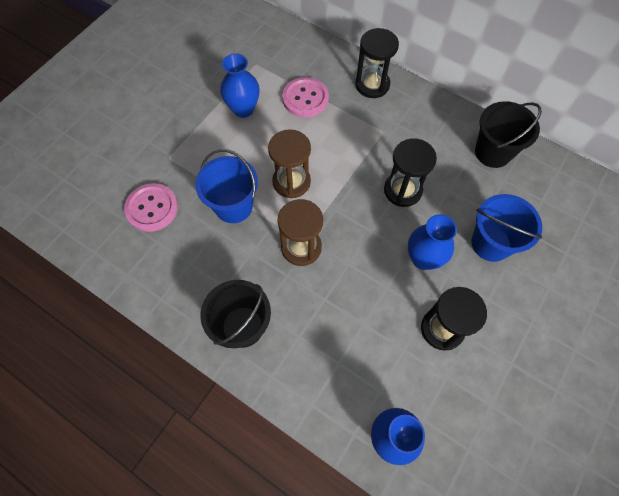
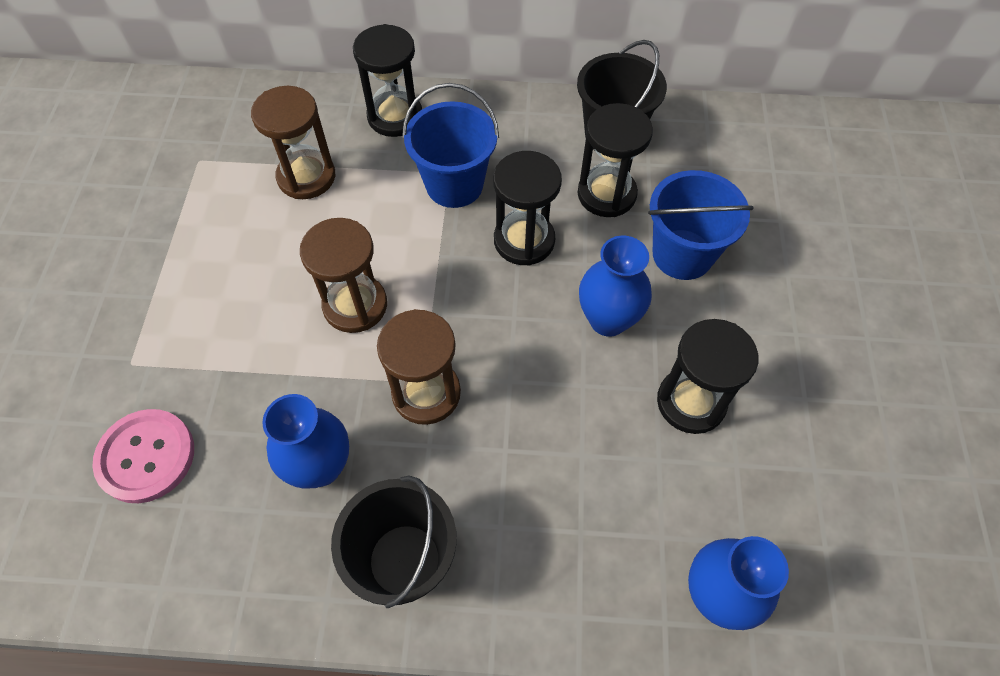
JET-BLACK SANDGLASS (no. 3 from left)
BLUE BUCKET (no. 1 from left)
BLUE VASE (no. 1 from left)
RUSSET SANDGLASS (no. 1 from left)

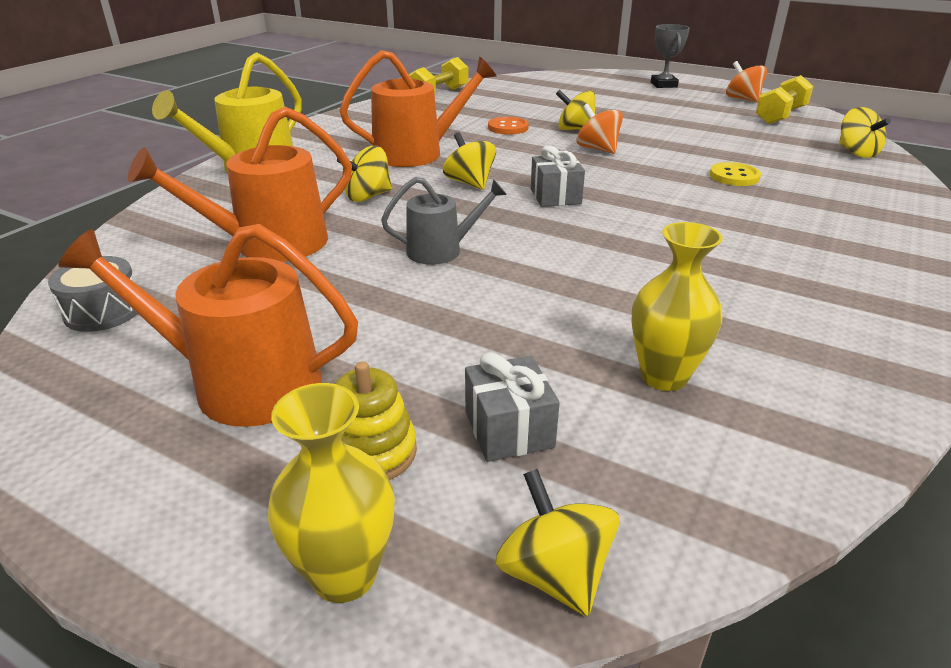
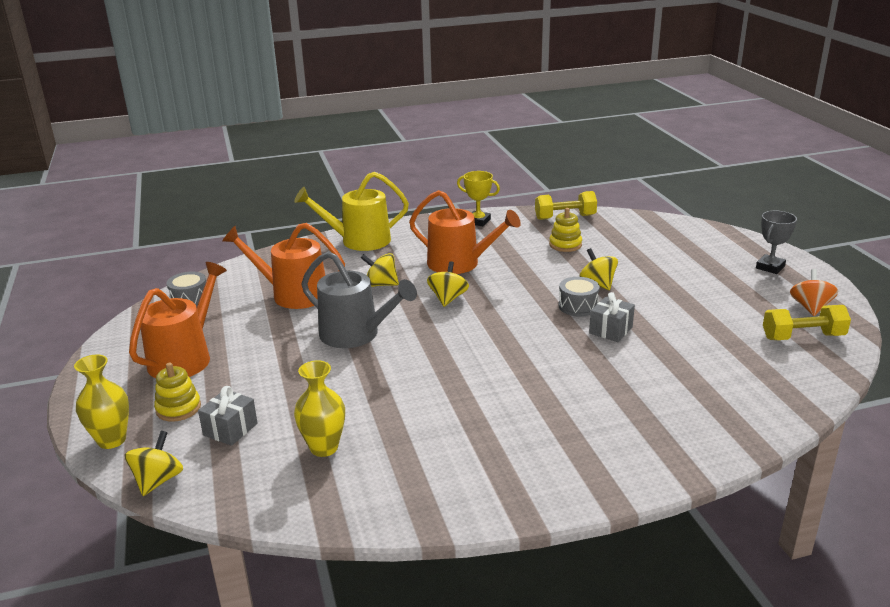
ORANGE SHIRT BUTTON
GOLDEN SHIRT BUTTON
GOLDEN SPINNING TOP (no. 5 from left in the first image)
GOLDEN TROPHY
GOLDEN STACKING RINGS (no. 2 from left)
GREY WRAPPED GIFT (no. 2 from left)
GREY DRUM (no. 2 from left)
ORANGE WATERING CAN (no. 1 from left)
GREY WATERING CAN

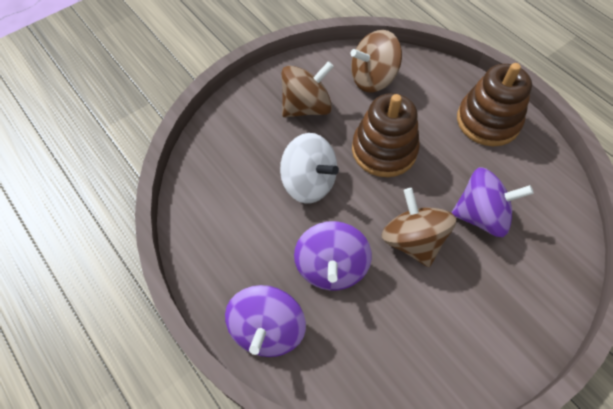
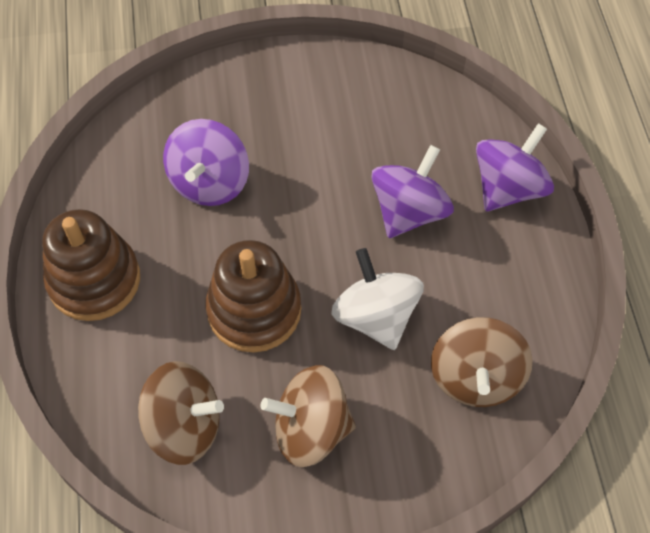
RUSSET SPINNING TOP (no. 3 from left)
ROYAL PURPLE SPINNING TOP (no. 1 from left)

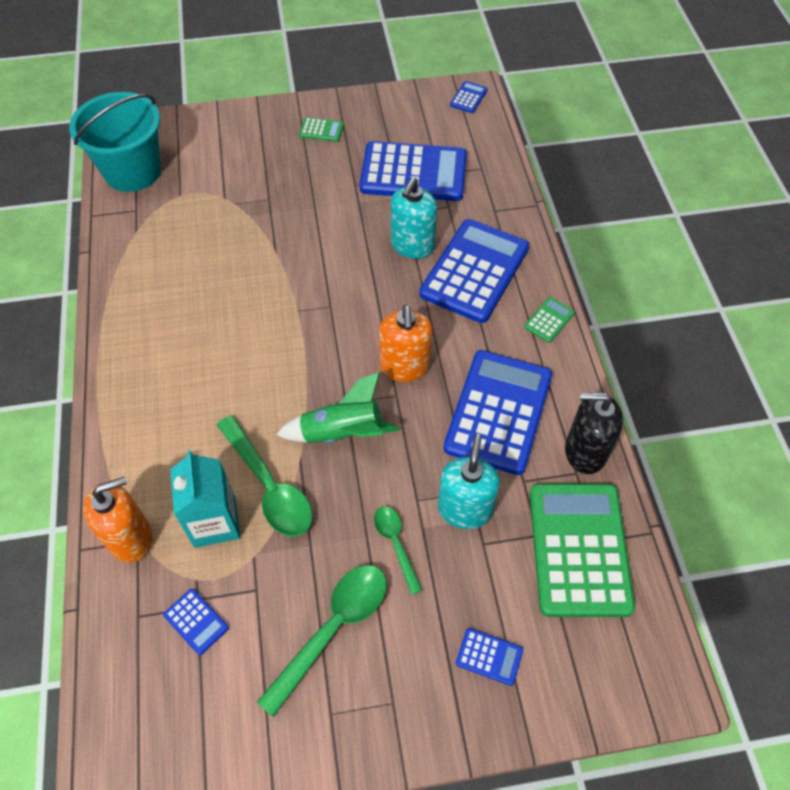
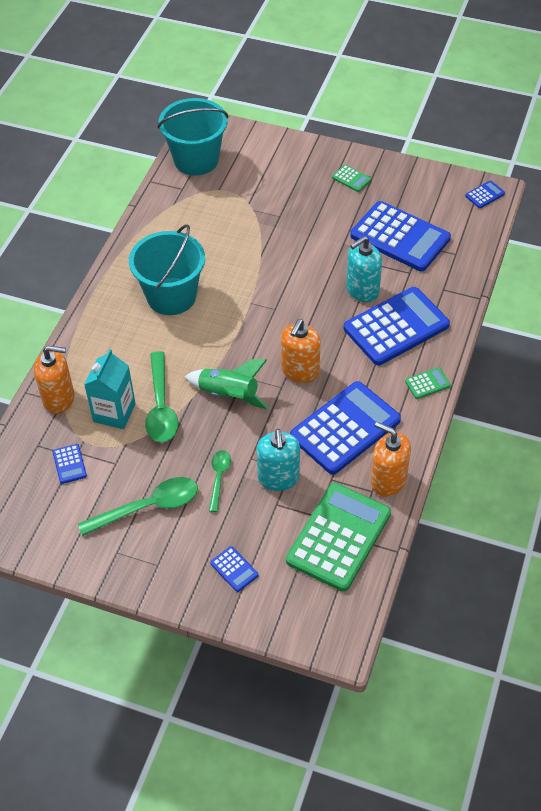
TURQUOISE BUCKET (no. 1 from left)
ORANGE PUMP BOTTLE (no. 3 from left)
TURQUOISE PUMP BOTTLE (no. 1 from left)

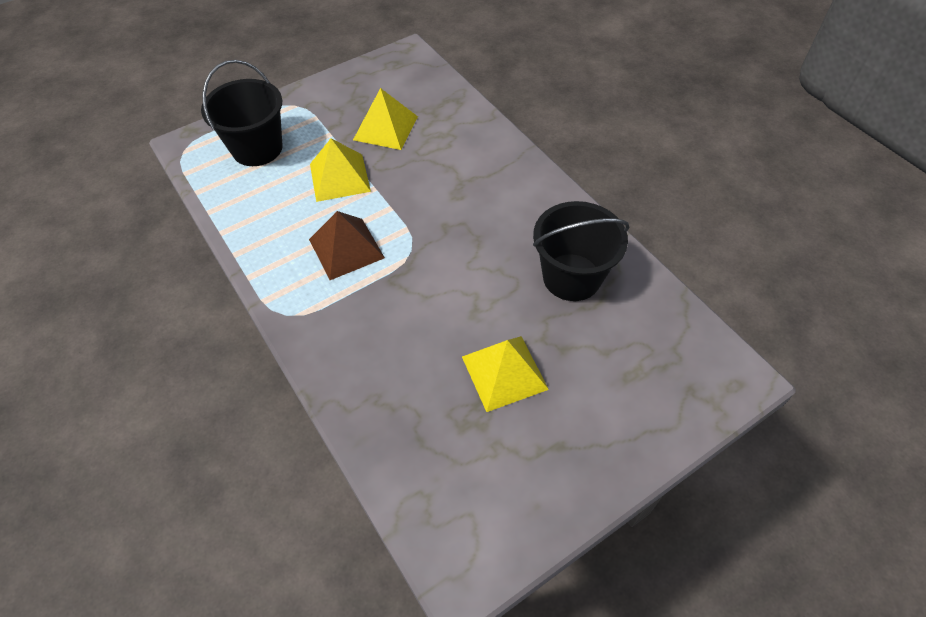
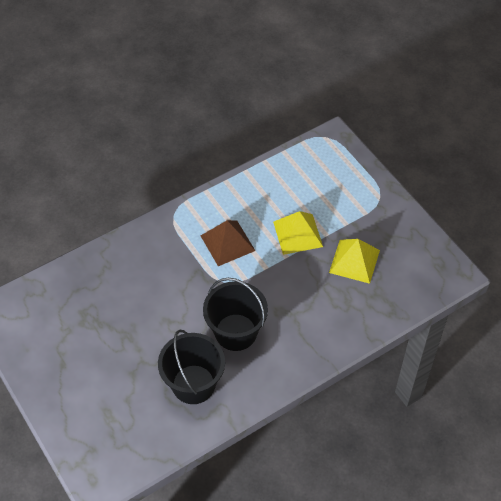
GOLDEN PYRAMID (no. 3 from left in the first image)
JET-BLACK BUCKET (no. 2 from left)

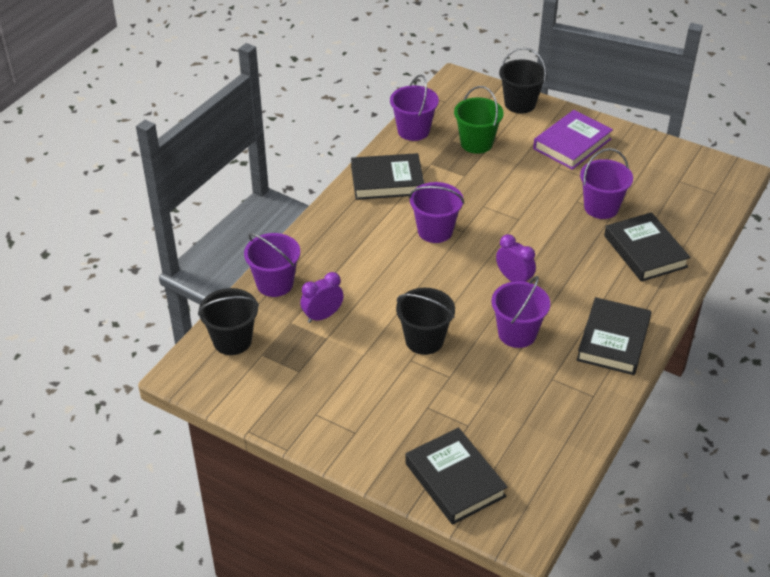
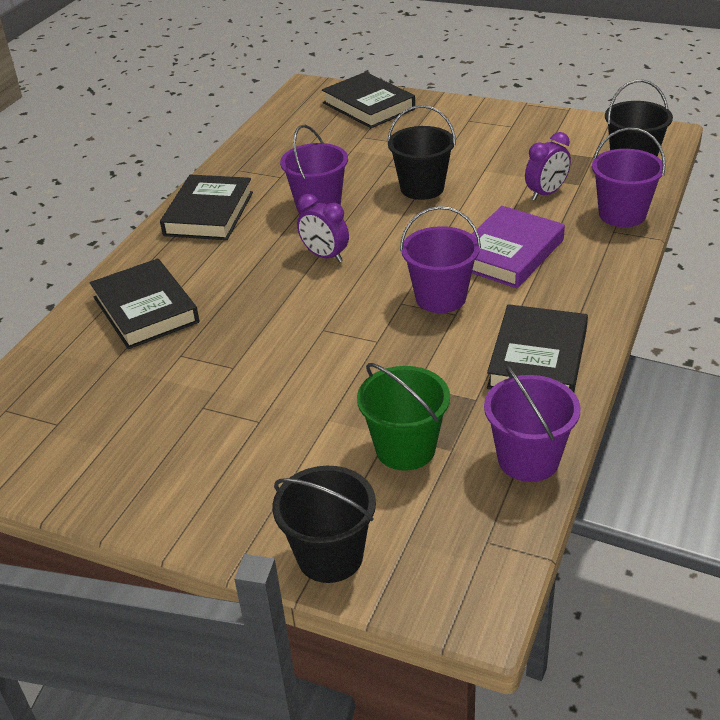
ROYAL PURPLE BUCKET (no. 5 from left in the first image)
ROYAL PURPLE HARDCOVER
JET-BLACK HARDCOVER (no. 4 from left)

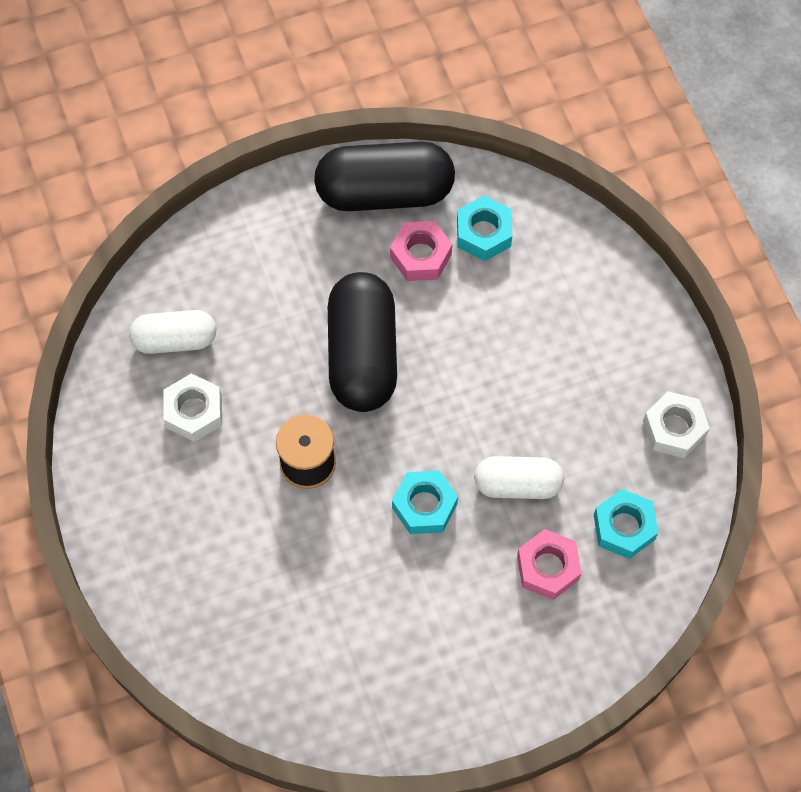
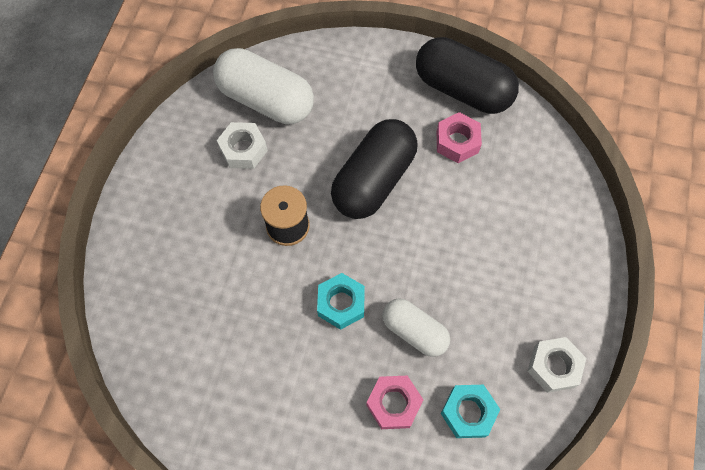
TURQUOISE HEX NUT (no. 2 from left in the first image)
WHITE PILL (no. 1 from left)

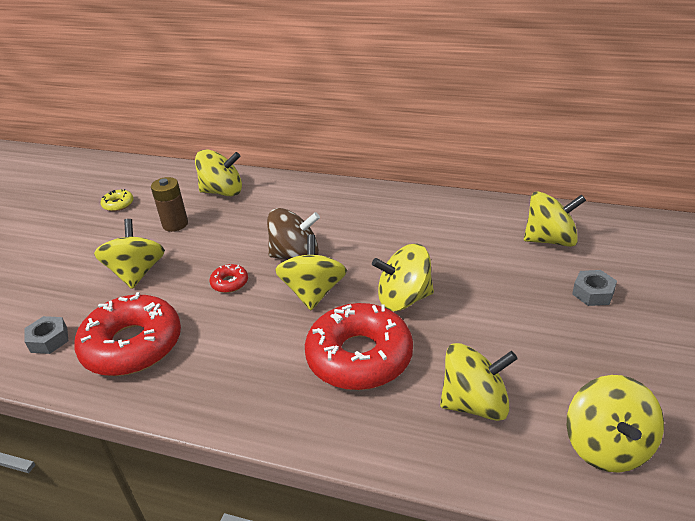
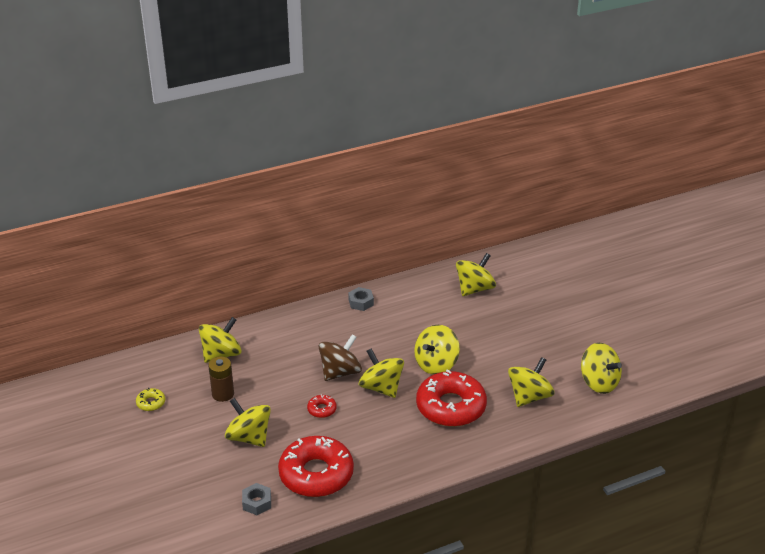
GREY HEX NUT (no. 2 from left)

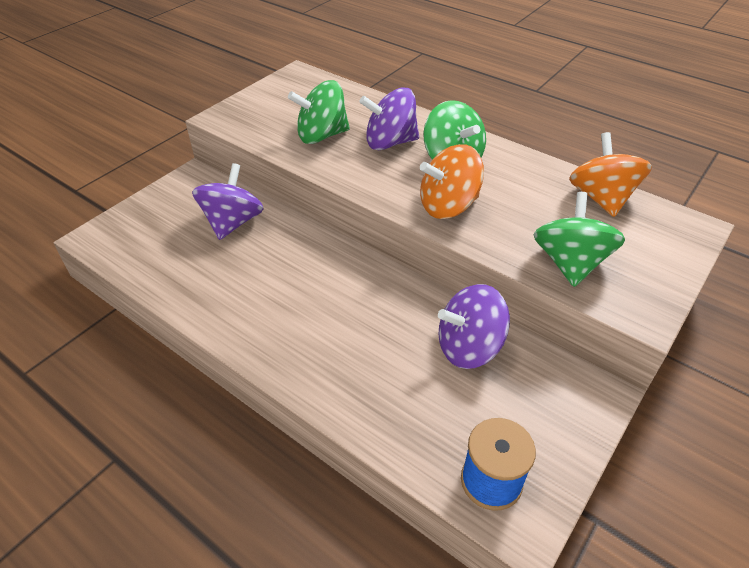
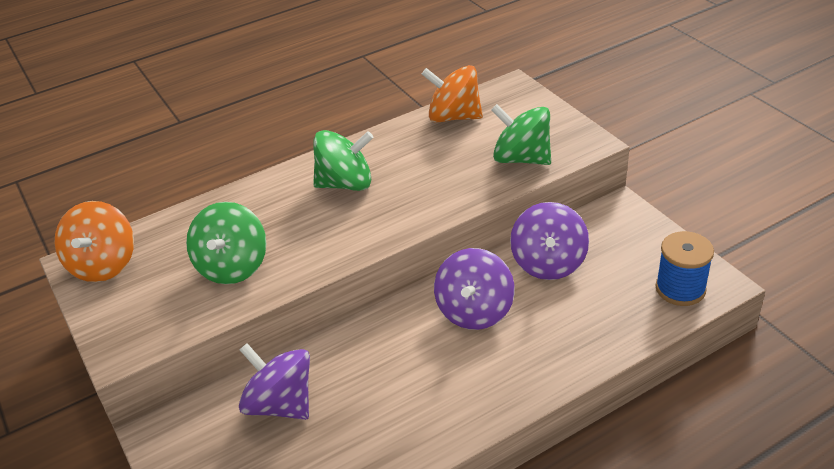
ROYAL PURPLE SPINNING TOP (no. 2 from left)
ORANGE SPINNING TOP (no. 1 from left)

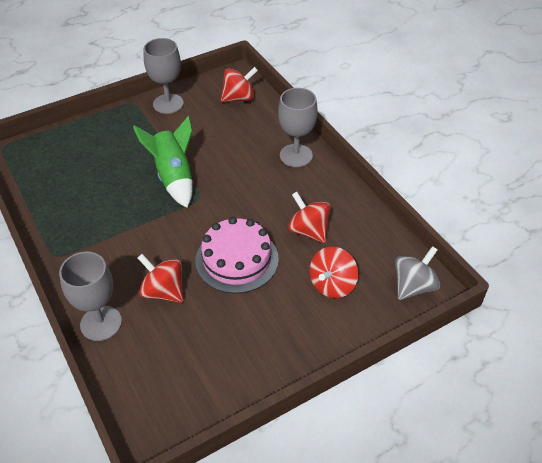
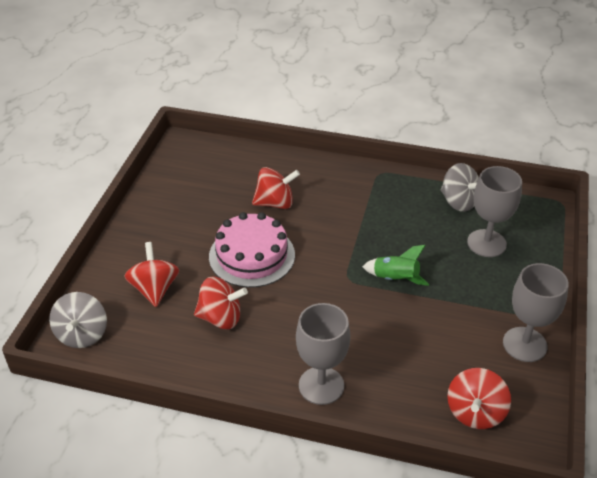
GREY SPINNING TOP (no. 2 from left)
GREY GOBLET (no. 2 from left)
LEAF-GREEN TOY ROCKET

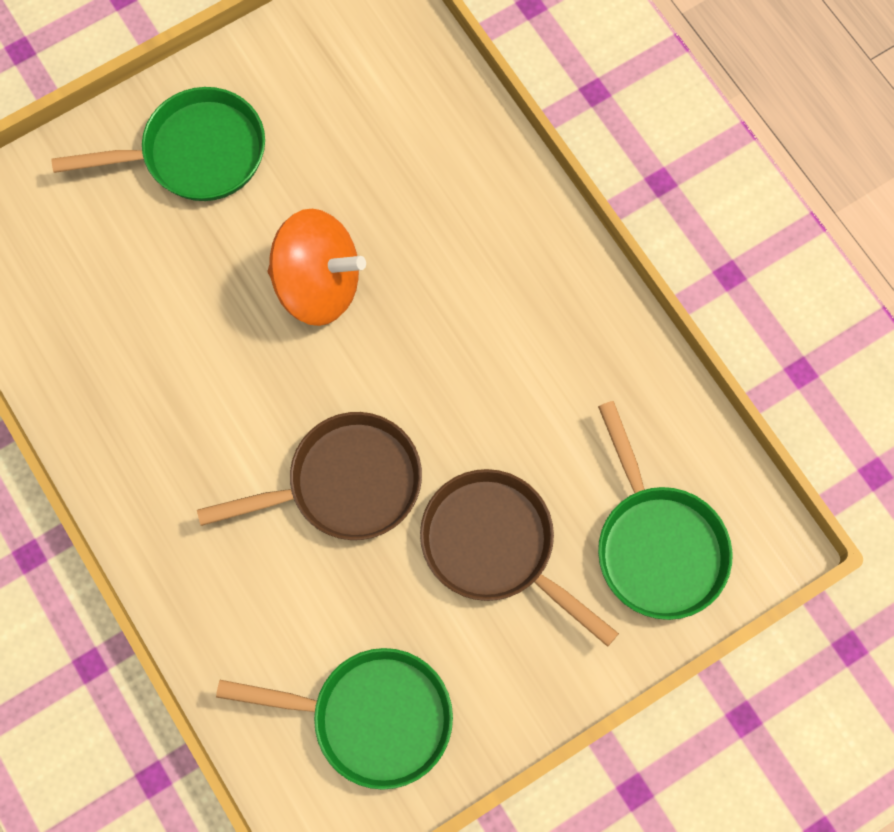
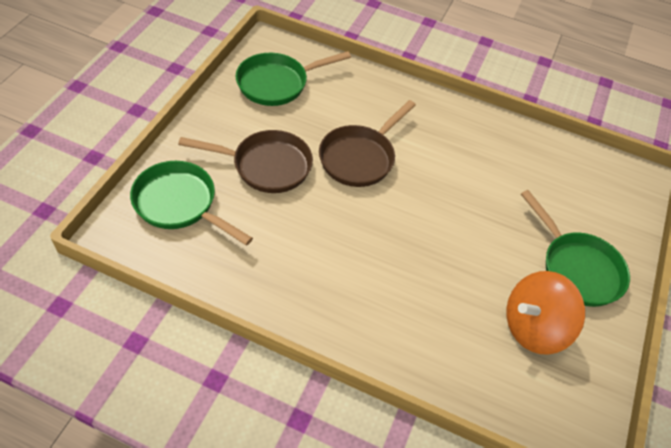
ORANGE SPINNING TOP
LEAF-GREEN PAN (no. 3 from left)

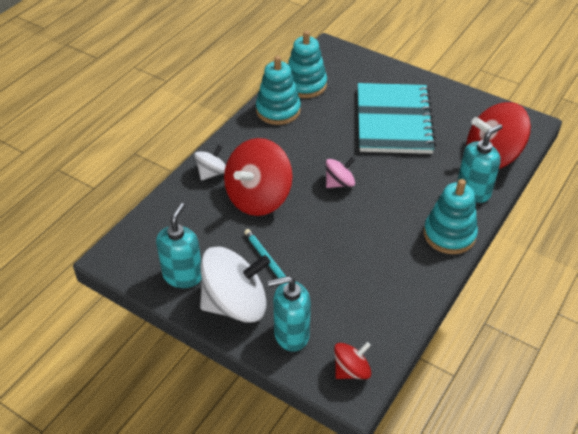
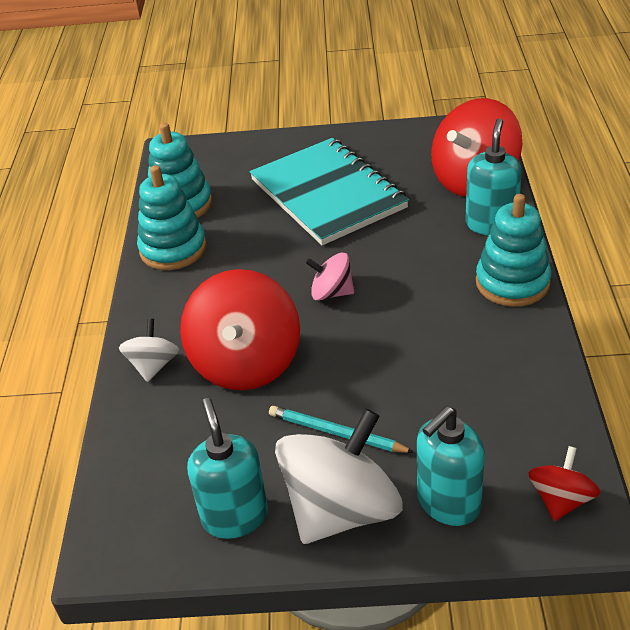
ROSE-PINK SPINNING TOP

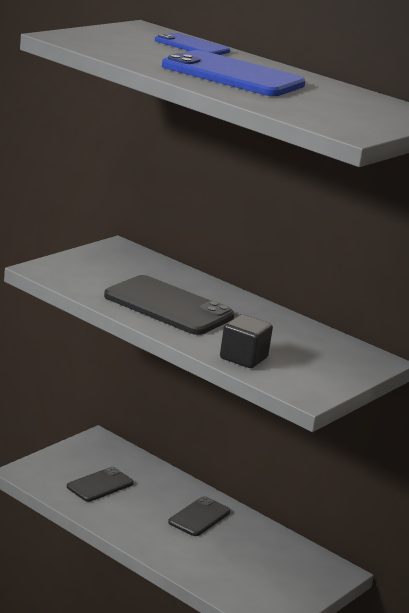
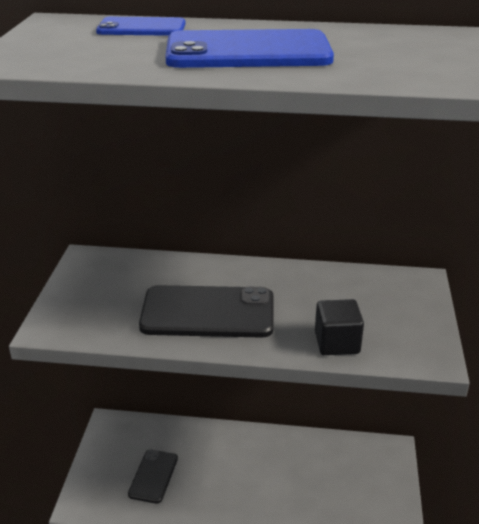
JET-BLACK MOBILE PHONE (no. 3 from left in the first image)

